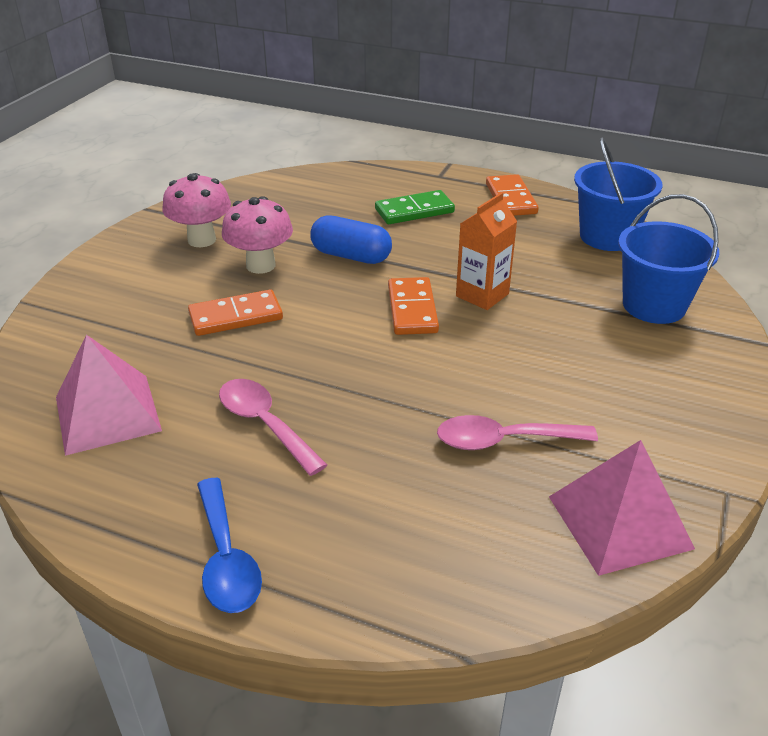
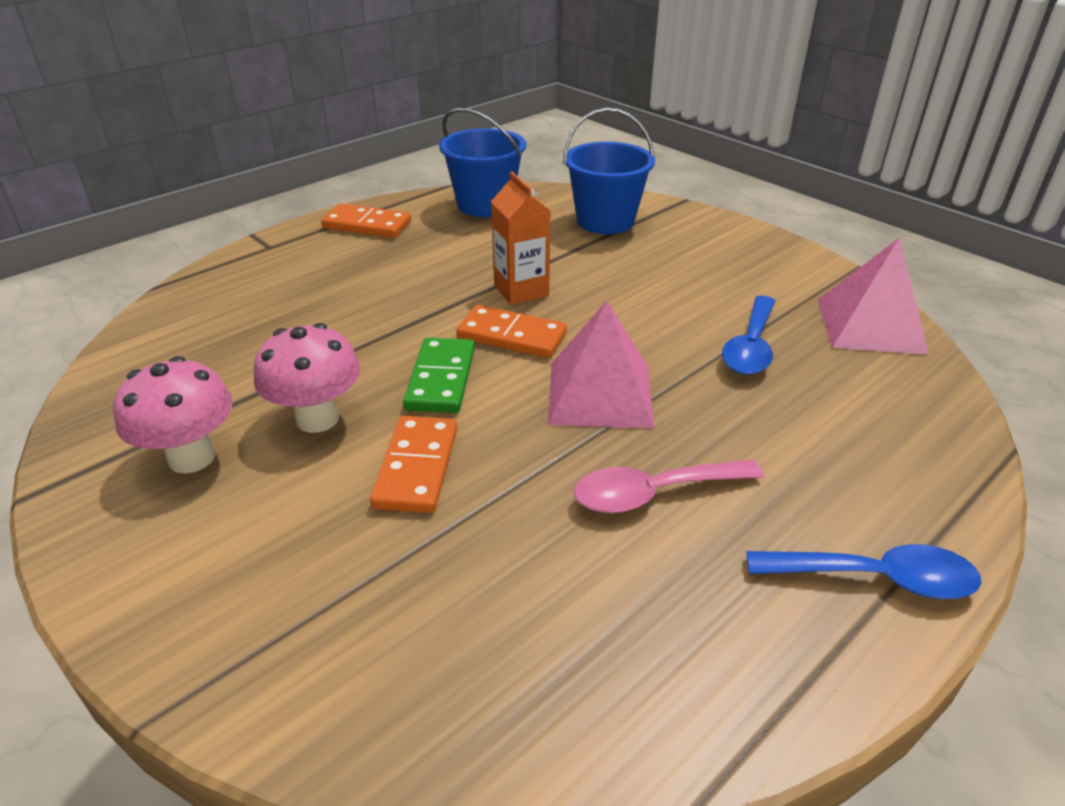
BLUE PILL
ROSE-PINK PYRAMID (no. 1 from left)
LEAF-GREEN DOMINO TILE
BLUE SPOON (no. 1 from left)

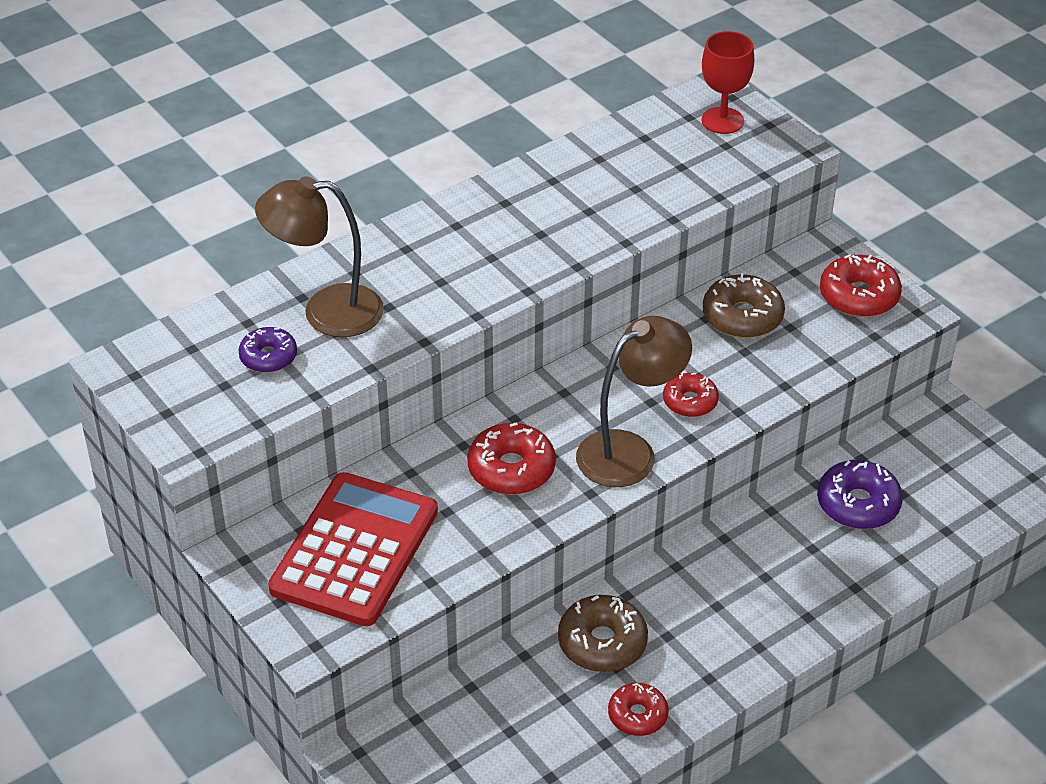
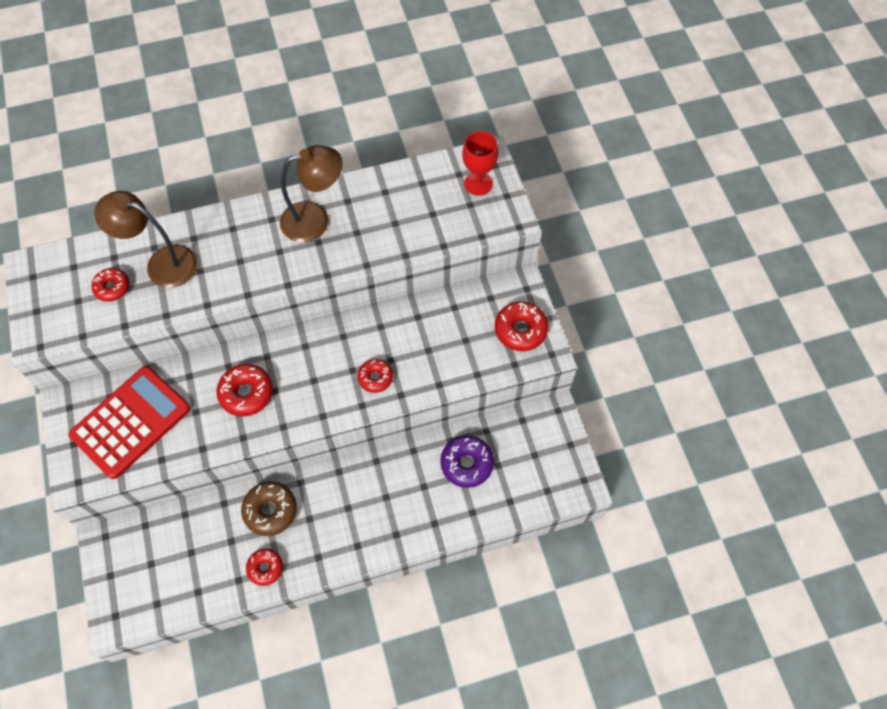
RUSSET DONUT (no. 2 from left in the first image)
RUSSET LAMP (no. 2 from left)
SCARLET DONUT (no. 1 from left)

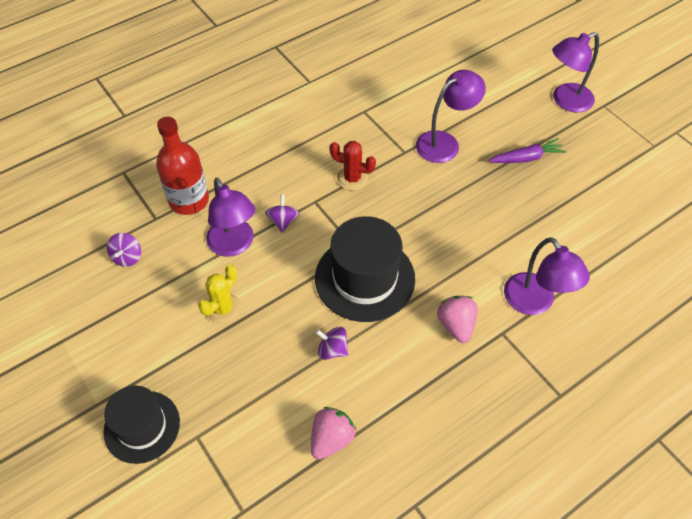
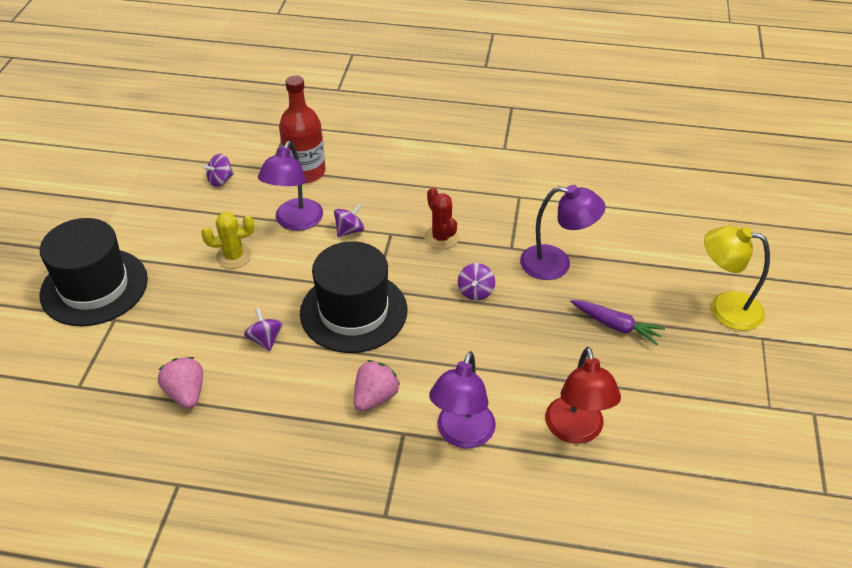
ROYAL PURPLE SPINNING TOP (no. 4 from left)
SCARLET LAMP
GOLDEN LAMP
ROSE-PINK STRAWBERRY (no. 1 from left)
JET-BLACK HAT (no. 1 from left)

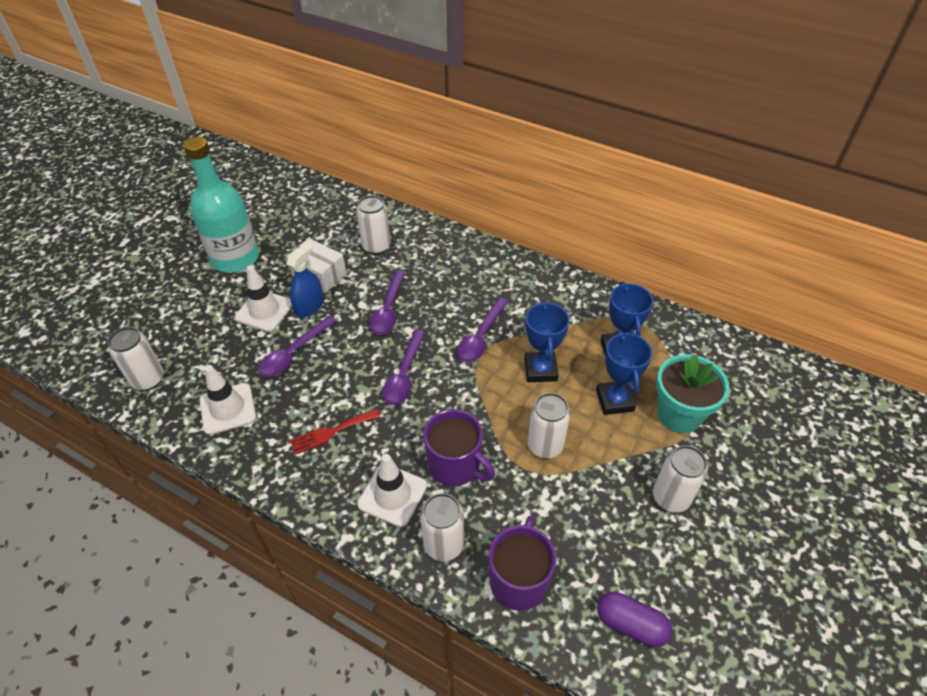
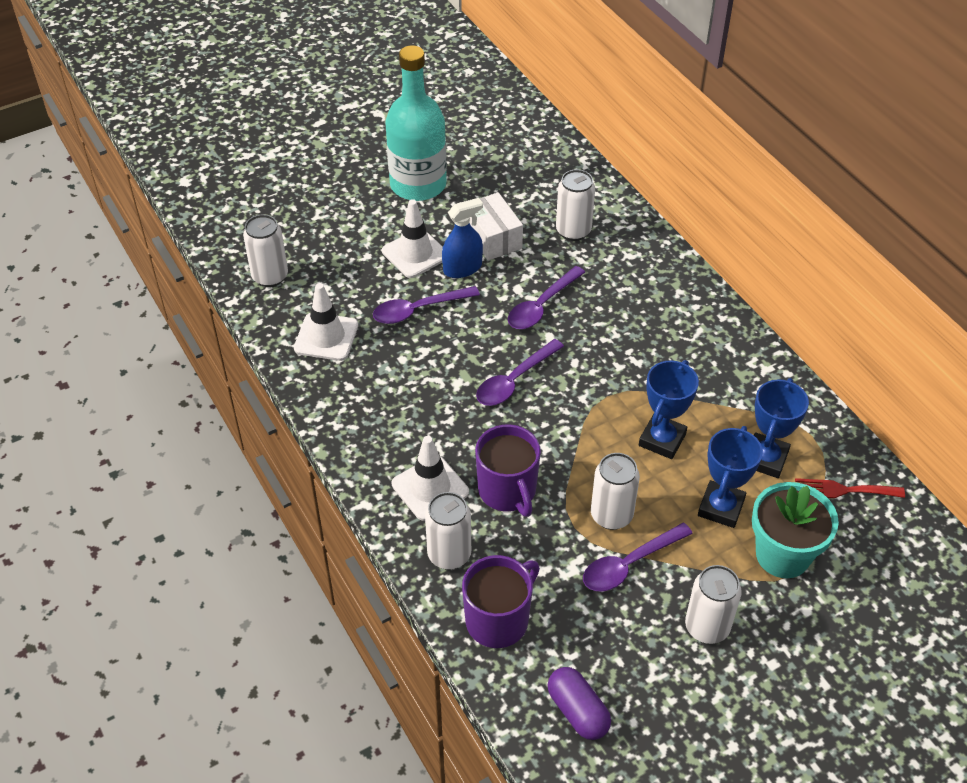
SCARLET DINNER FORK
ROYAL PURPLE SPOON (no. 4 from left)

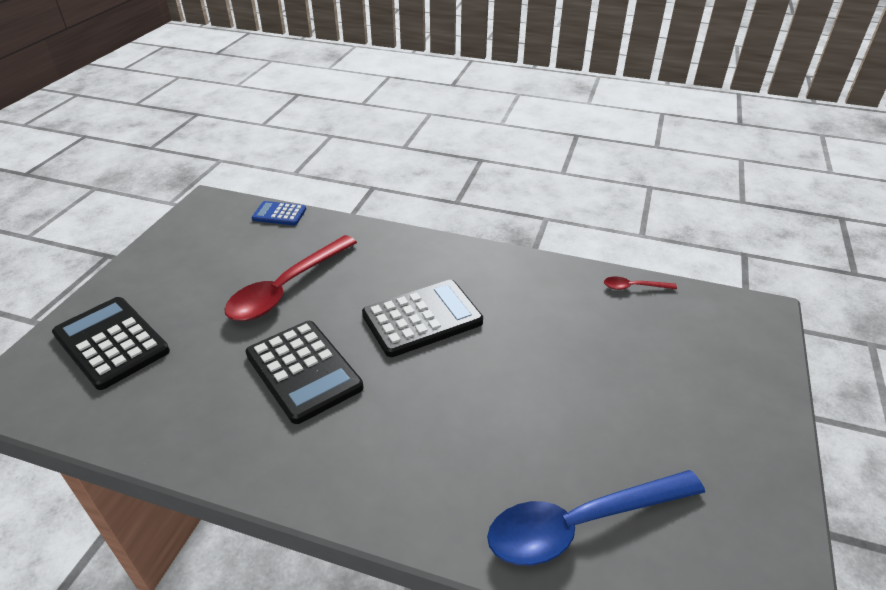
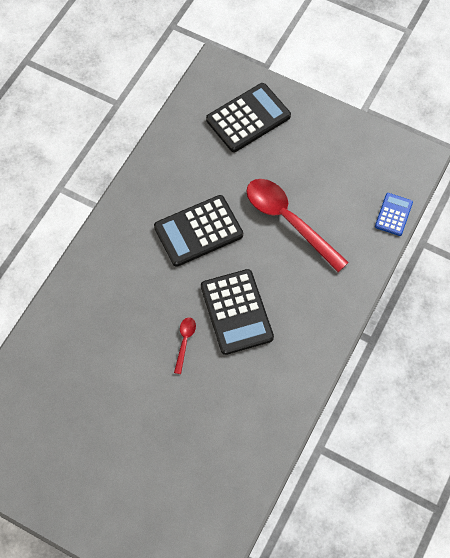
BLUE SPOON
SCARLET SPOON (no. 1 from left)

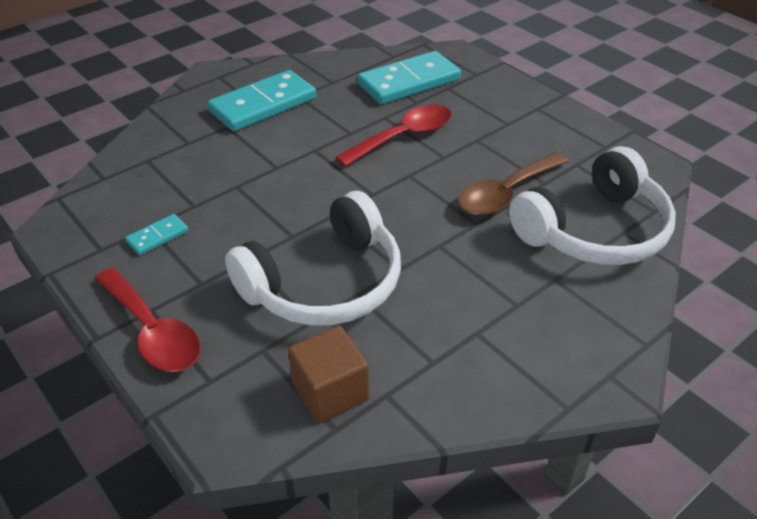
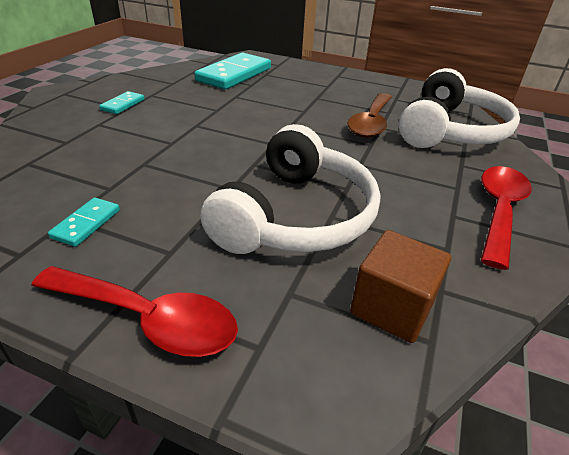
SCARLET SPOON (no. 2 from left)
TURQUOISE DOMINO TILE (no. 2 from left)

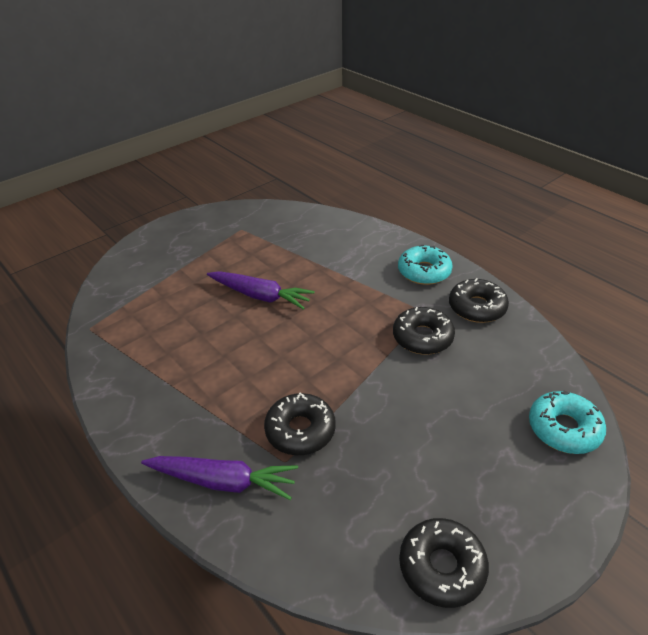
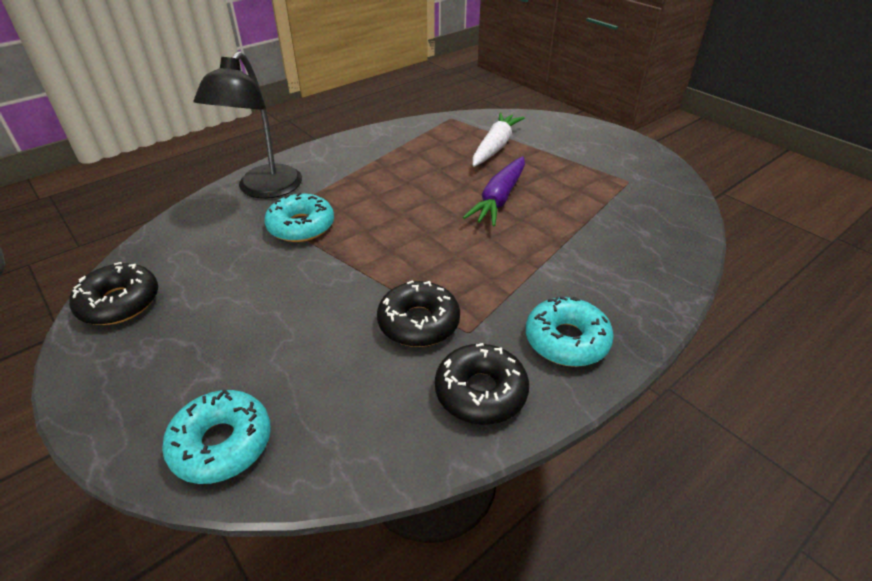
WHITE ROOT VEGETABLE
JET-BLACK LAMP
TURQUOISE DONUT (no. 2 from left)

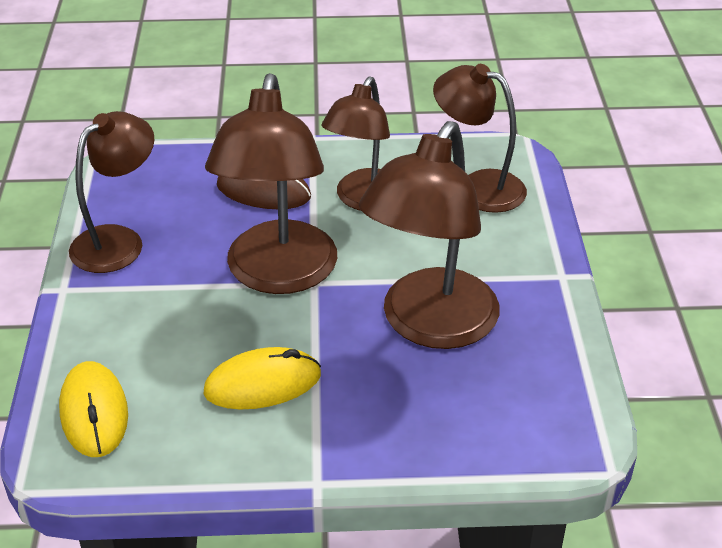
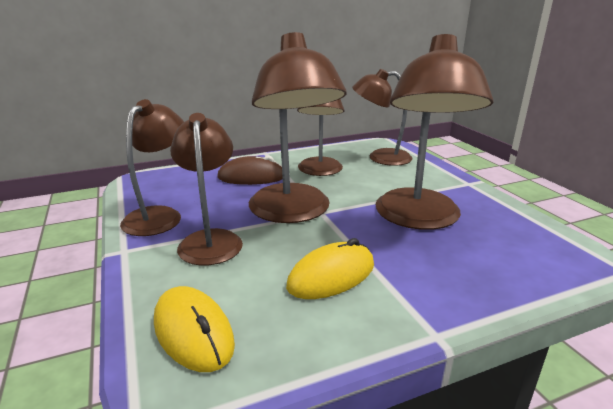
RUSSET LAMP (no. 2 from left)

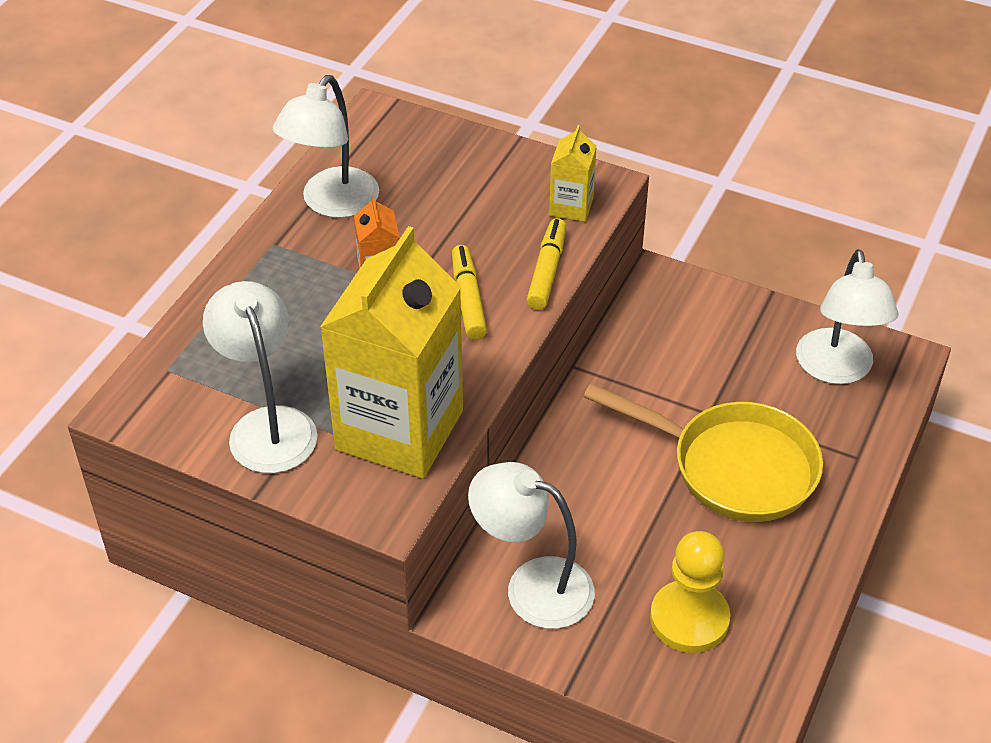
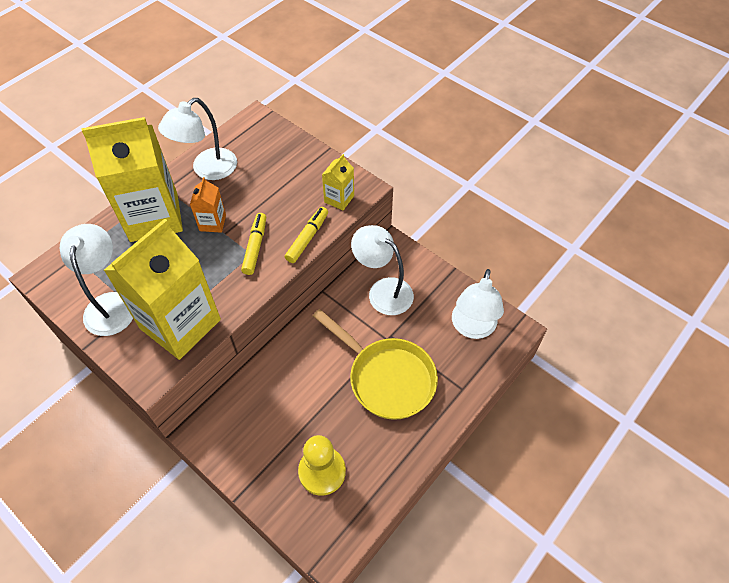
GOLDEN CARTON (no. 1 from left)
WHITE LAMP (no. 3 from left)

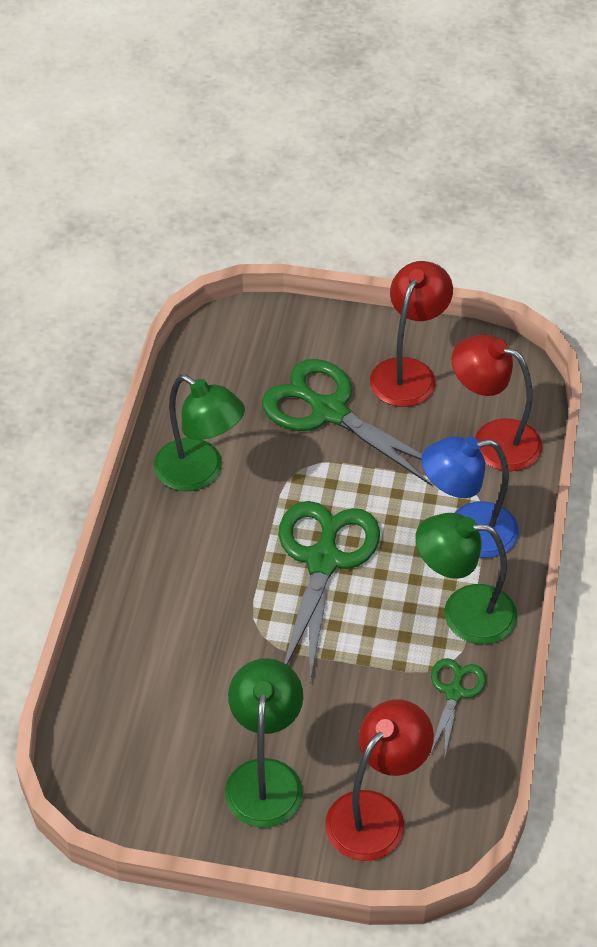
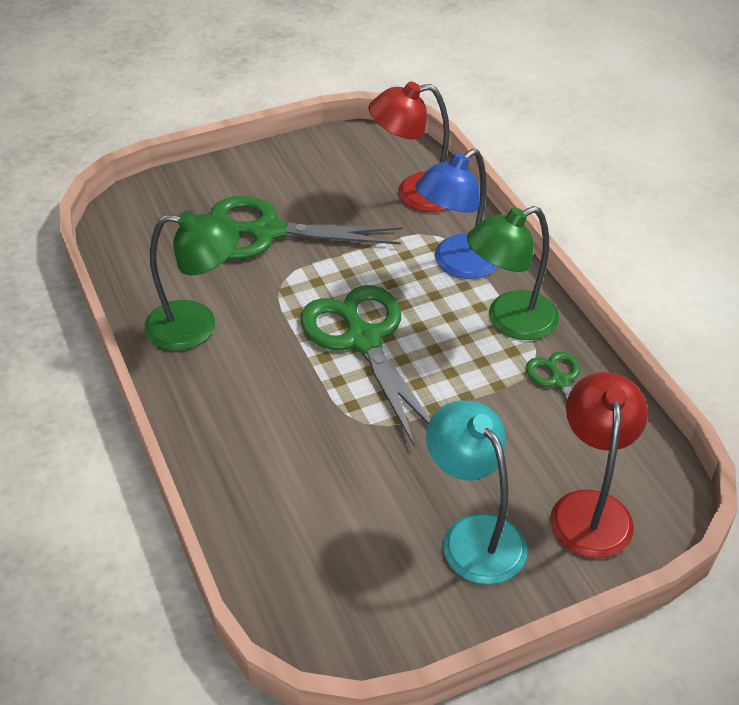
SCARLET LAMP (no. 2 from left in the first image)
TURQUOISE LAMP

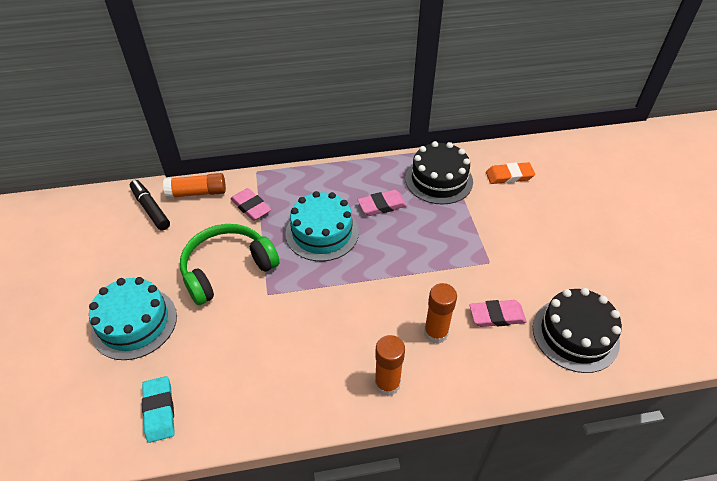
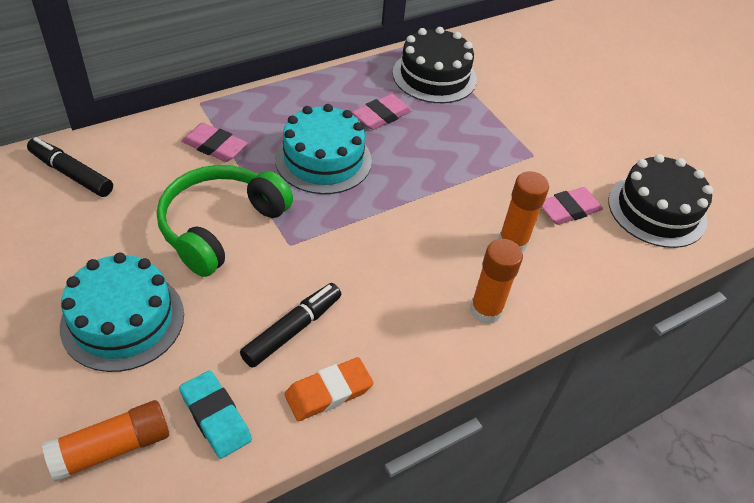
JET-BLACK MARKER PEN (no. 2 from left)
ORANGE GLUE (no. 1 from left)
ORANGE PENCIL ERASER

